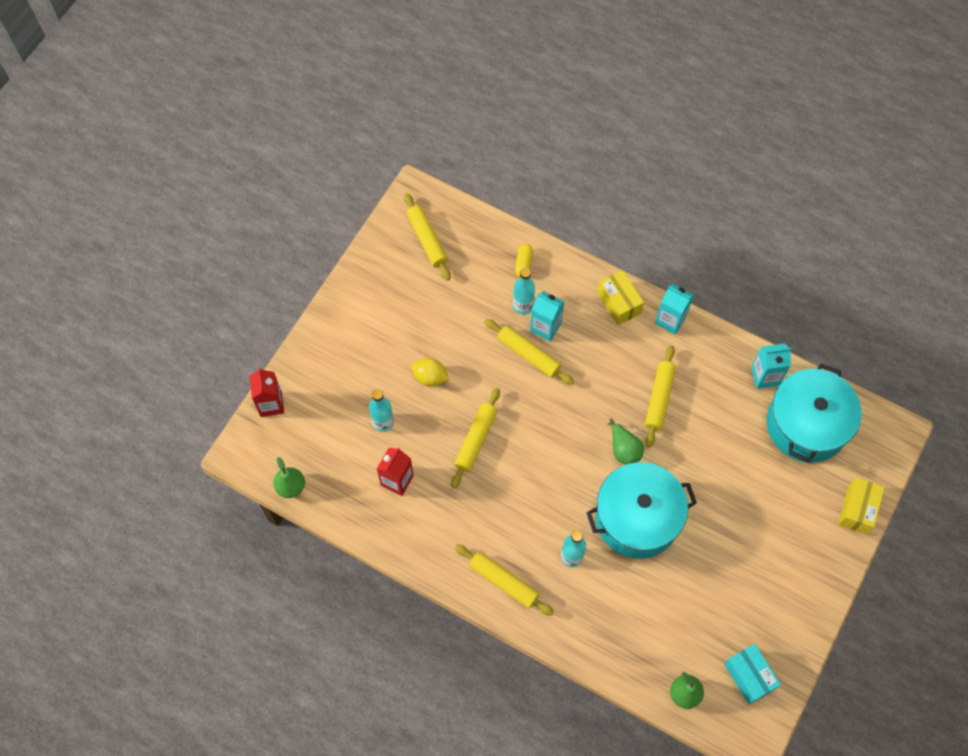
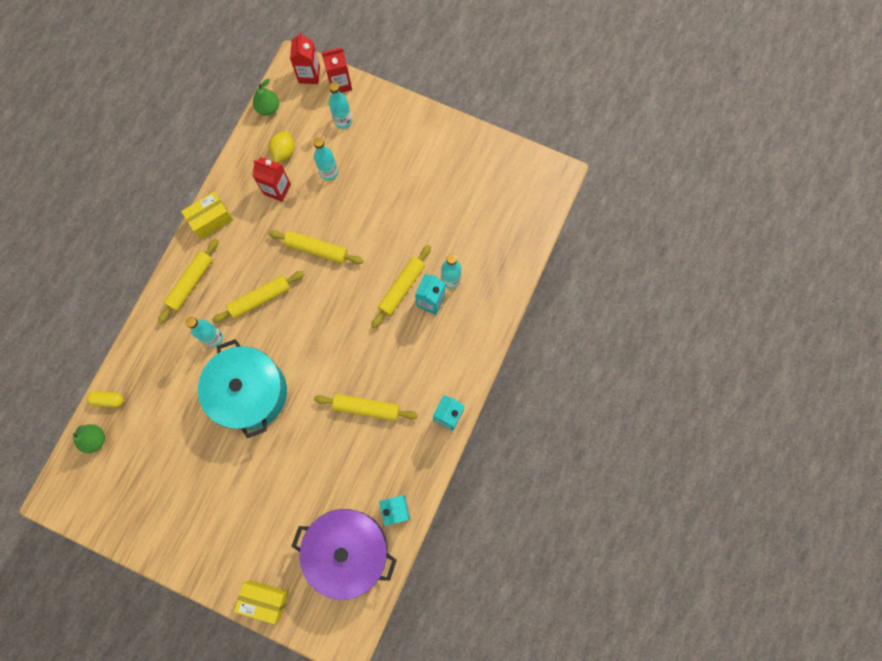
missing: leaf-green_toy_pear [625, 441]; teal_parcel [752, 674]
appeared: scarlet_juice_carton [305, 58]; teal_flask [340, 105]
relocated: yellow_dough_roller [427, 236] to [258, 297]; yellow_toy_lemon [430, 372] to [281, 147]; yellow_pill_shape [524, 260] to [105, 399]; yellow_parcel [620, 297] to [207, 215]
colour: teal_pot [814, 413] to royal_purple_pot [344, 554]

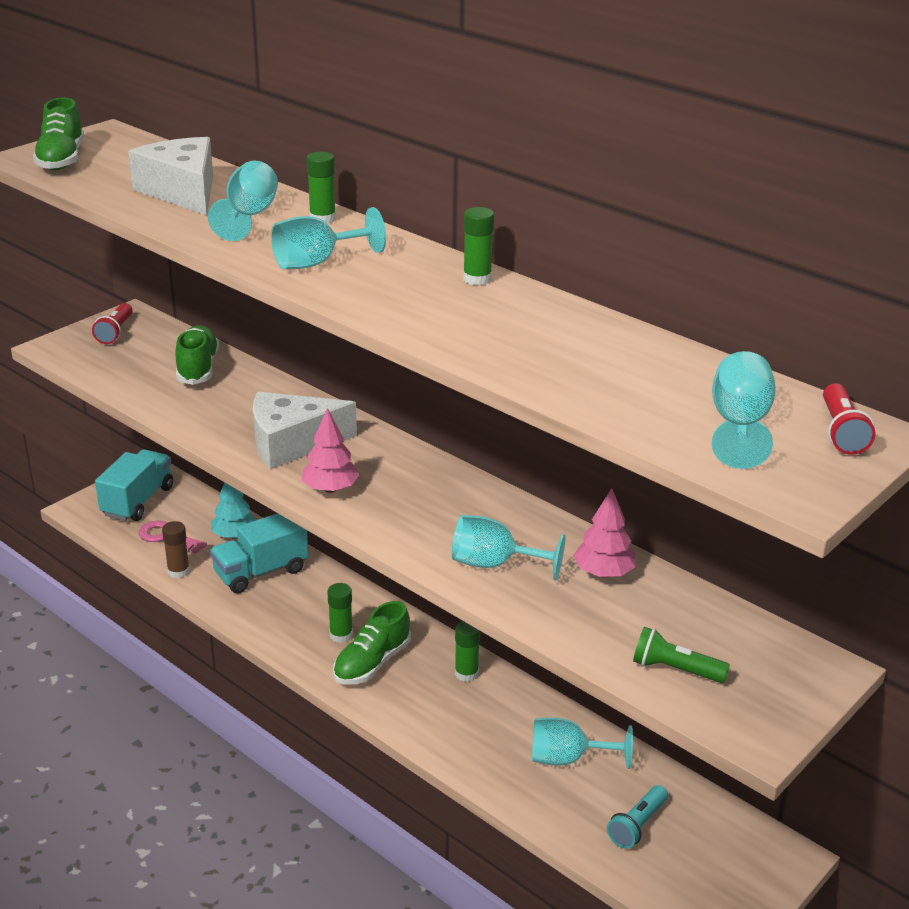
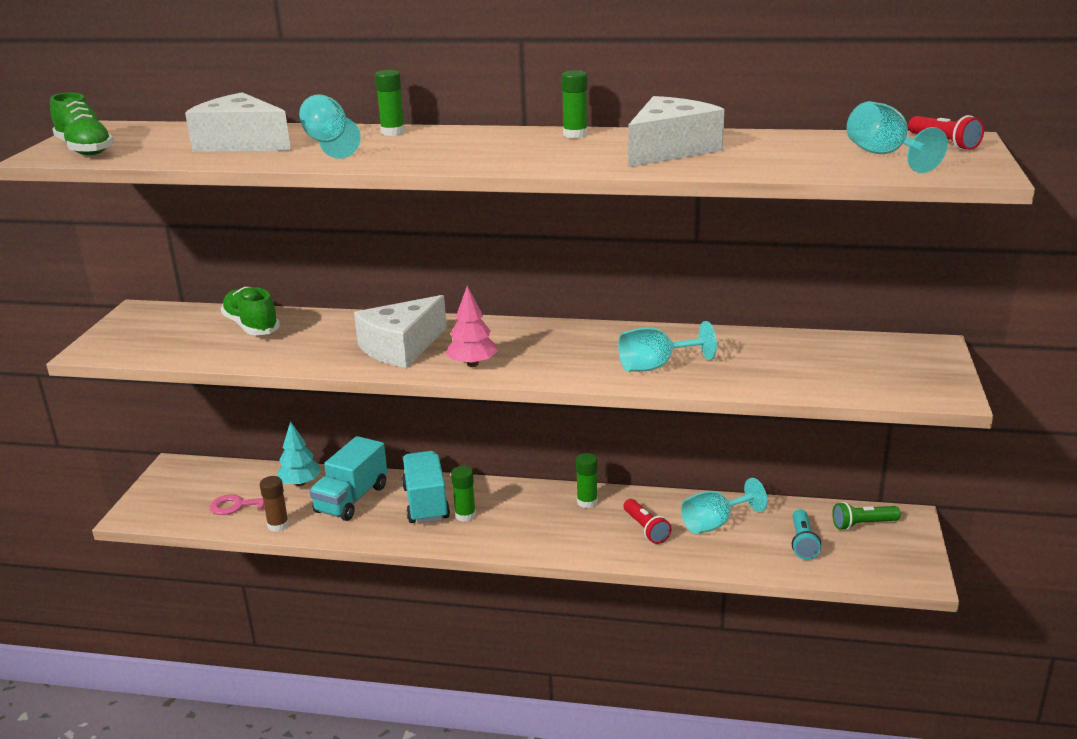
missing: teal_chalice [328, 238]; leaf-green_shoe [372, 643]; rose-pink_fir_tree [604, 532]
appeared: pure_white_piece_of_cheese [676, 131]
relocated: scarlet_flashlight [112, 323] to [648, 521]; teal_lorry [134, 485] to [426, 487]; leaf-green_flashlight [681, 655] to [866, 516]

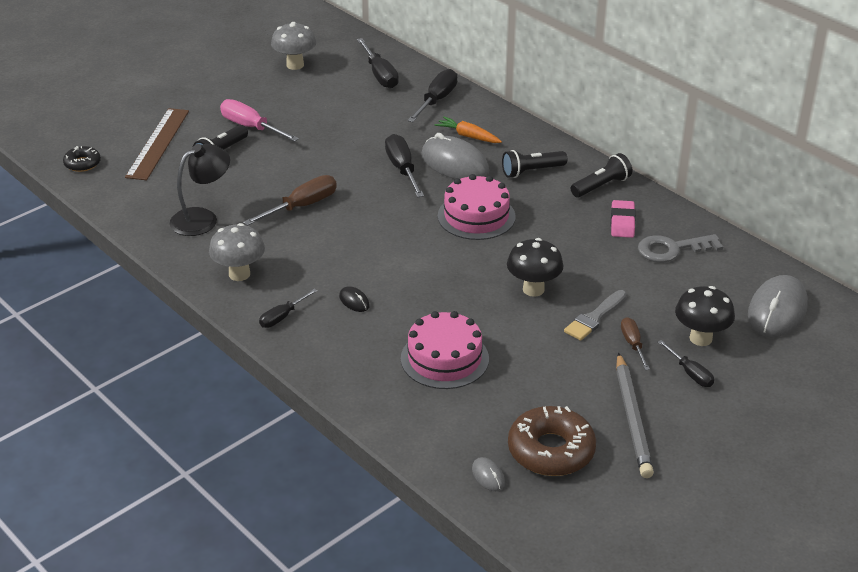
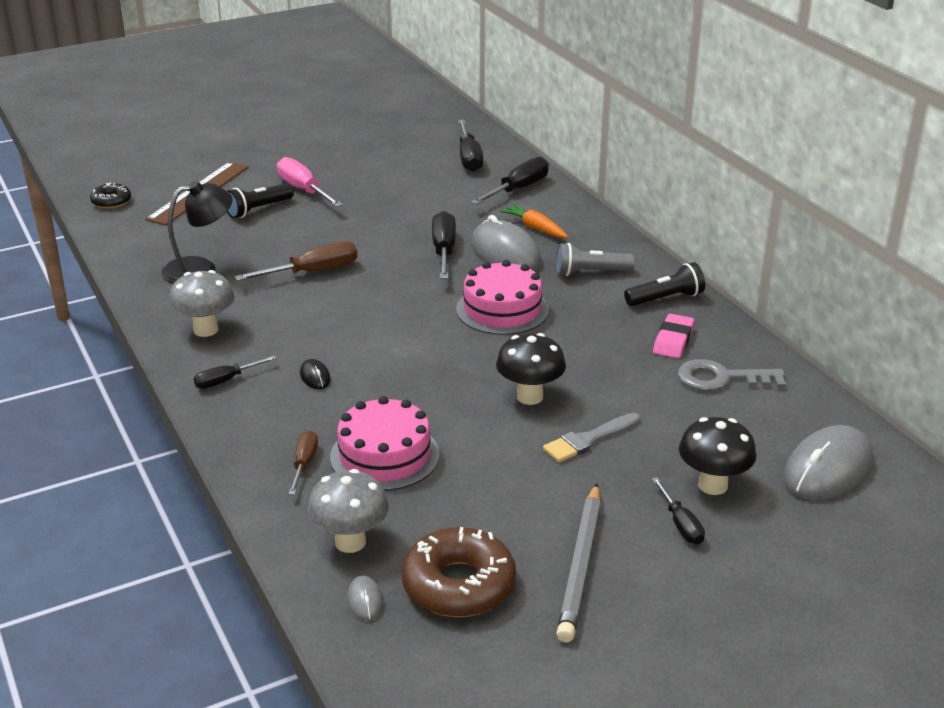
relocated: ash-grey_fungus [293, 46] to [348, 511]; russet_hand_screwdriver [635, 343] to [303, 462]
colour: jet-black_flashlight [534, 164] to ash-grey_flashlight [595, 259]

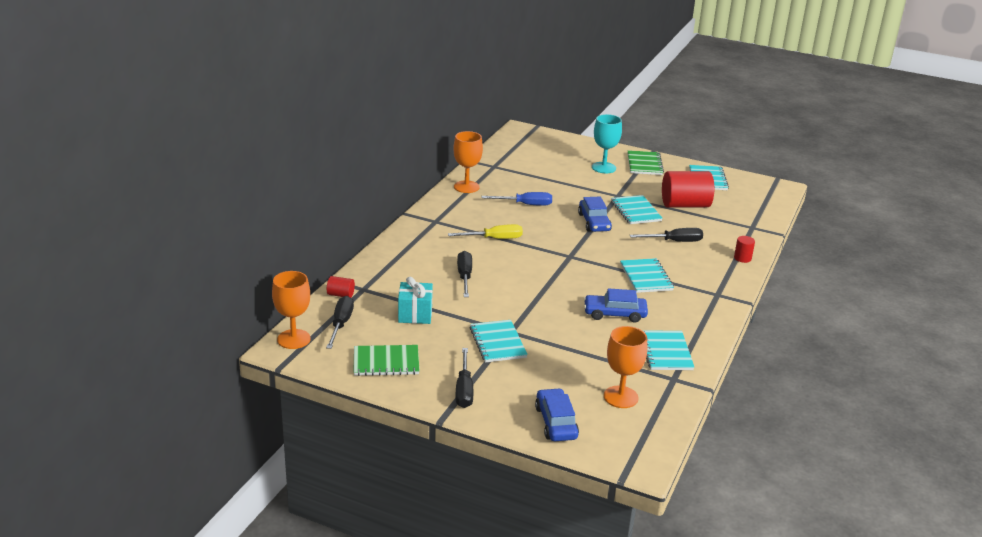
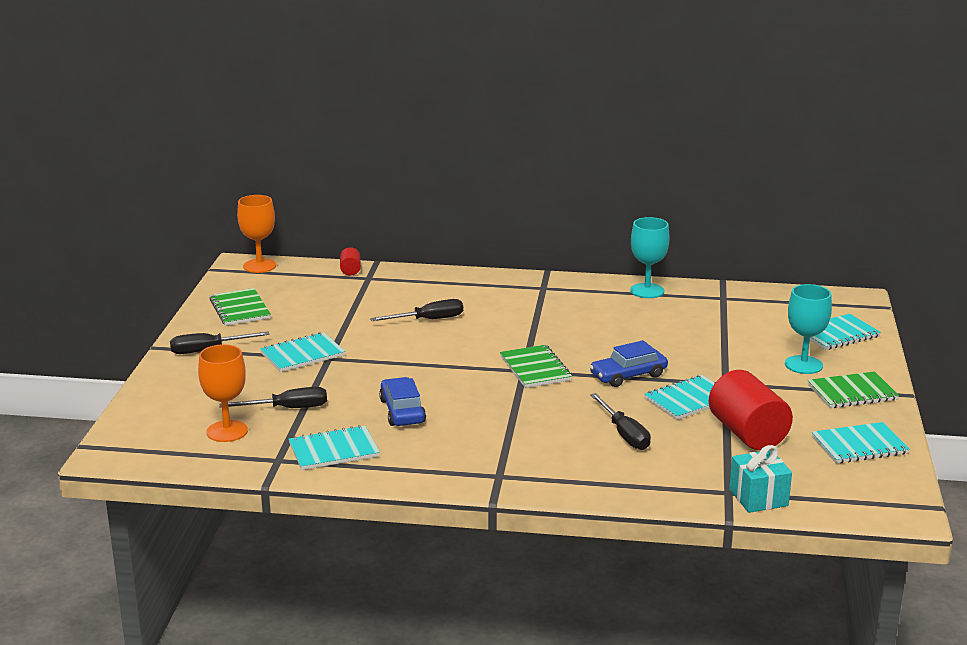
missing: yellow_hand_screwdriver [485, 231]; cobalt_hand_screwdriver [517, 199]; cobalt_car [557, 414]; scarlet_cylinder_shape [744, 249]
appeared: leaf-green_notebook [536, 366]
relocated: jet-black_hand_screwdriver [340, 322] to [273, 397]; teal_gift [415, 300] to [760, 479]; teal_notebook [647, 275] to [845, 332]
colour: orange_chalice [468, 162] to teal_chalice [649, 257]

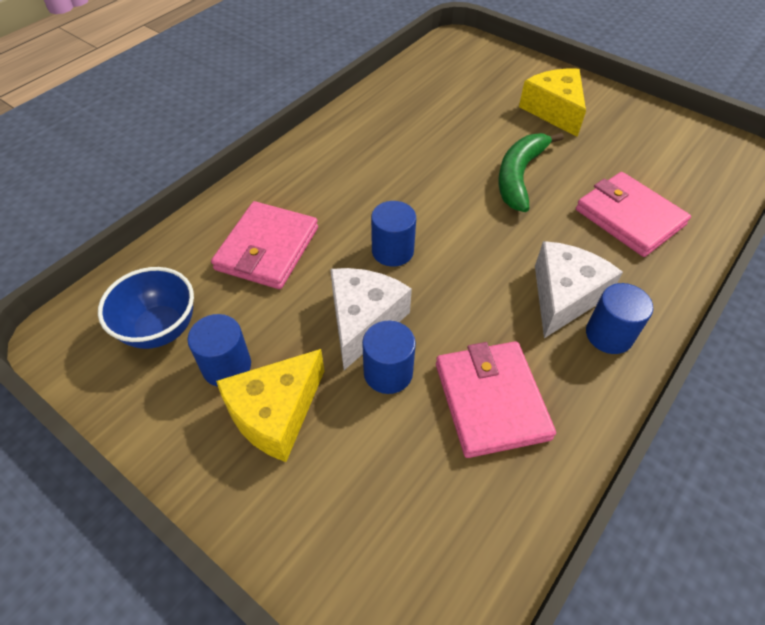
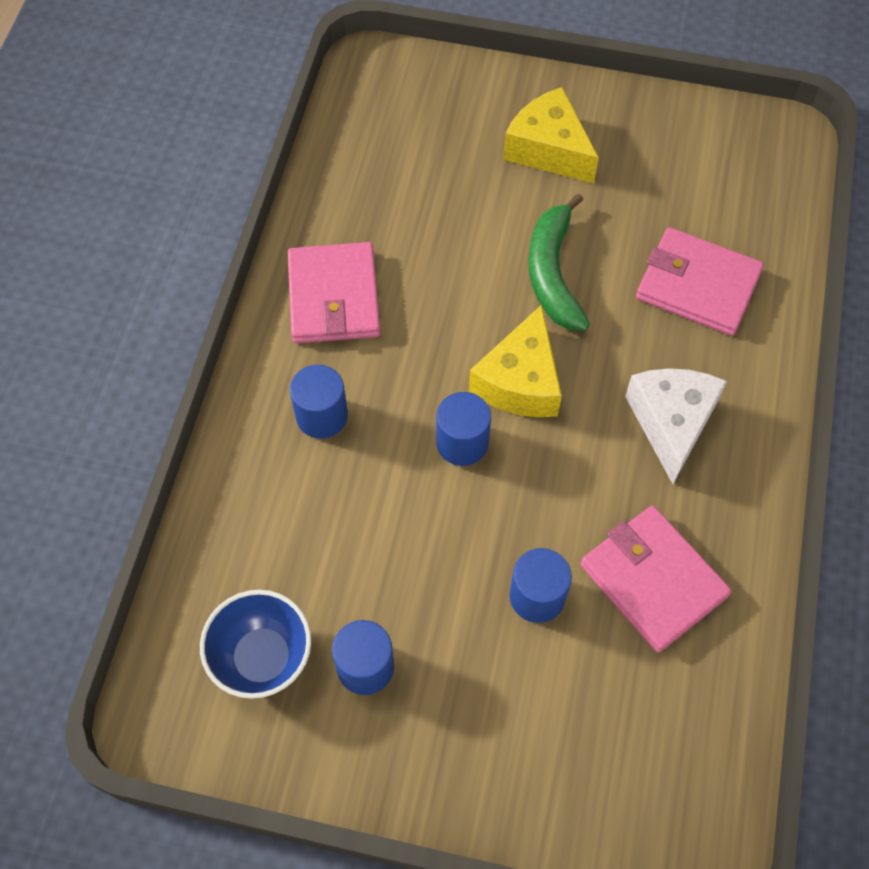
missing: pure_white_piece_of_cheese [371, 319]
relocated: rose-pink_billfold [264, 245] to [334, 292]; yellow_piece_of_cheese [270, 405] to [515, 361]; cobalt_cylinder_shape [619, 318] to [319, 402]

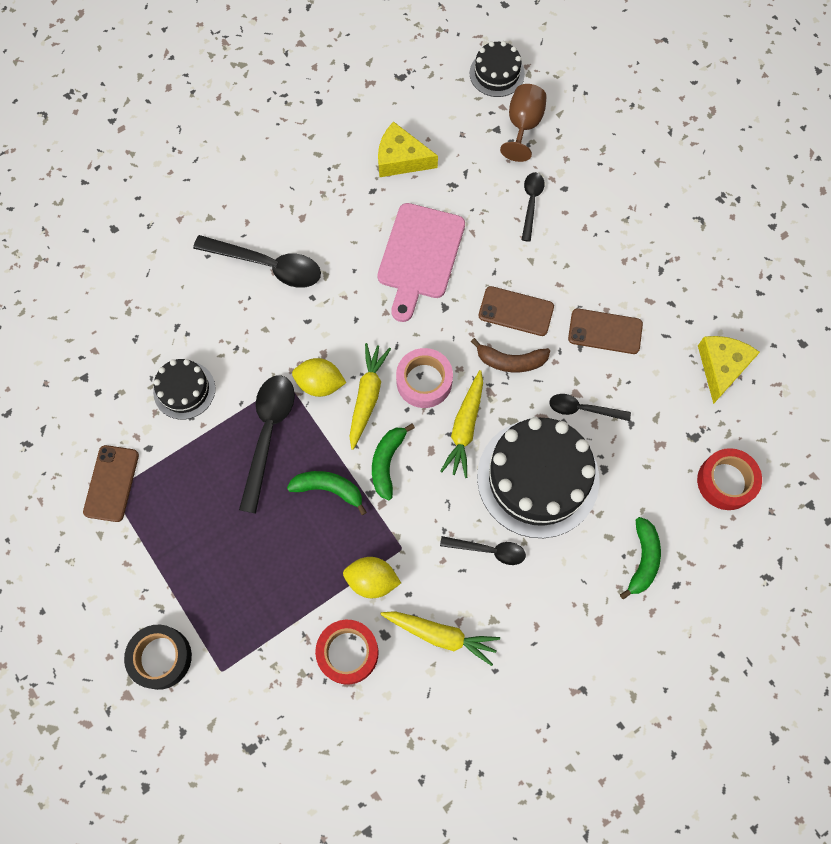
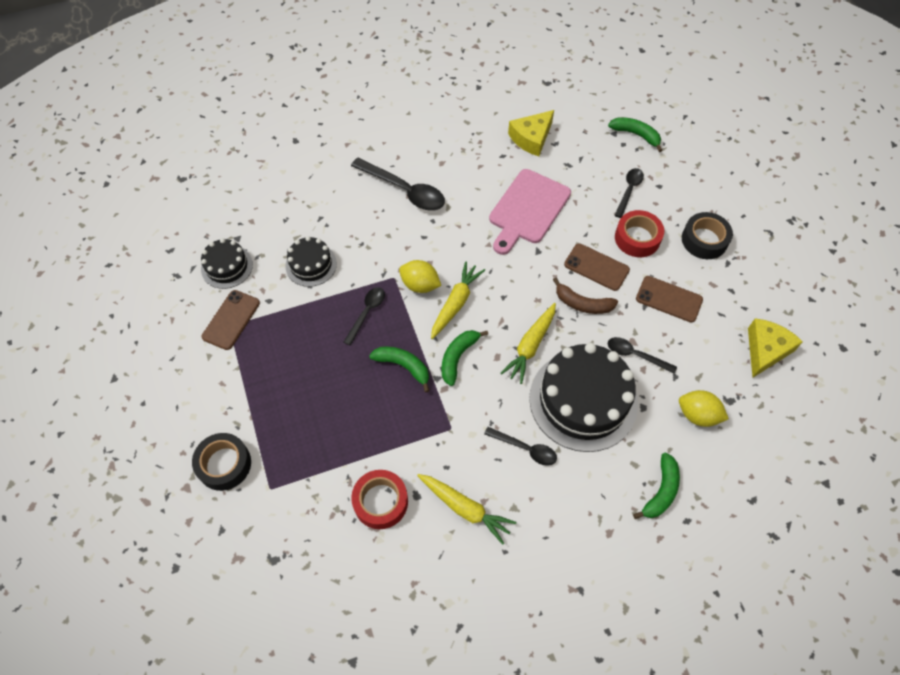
missing: rose-pink_tape [424, 378]
appeared: jet-black_tape [707, 235]
relocated: yellow_toy_lemon [372, 577] to [704, 408]; jet-black_cake [497, 69] to [227, 263]; scarlet_tape [729, 479] to [639, 233]
exchanged: russet_chalice [523, 123] to leaf-green_banana_fruit [635, 134]
spun: yellow_piece_of_cheese [408, 149] = [531, 133] 75 degrees counterclockwise
size: jet-black_teaspoon [267, 444] = [364, 316] x0.58

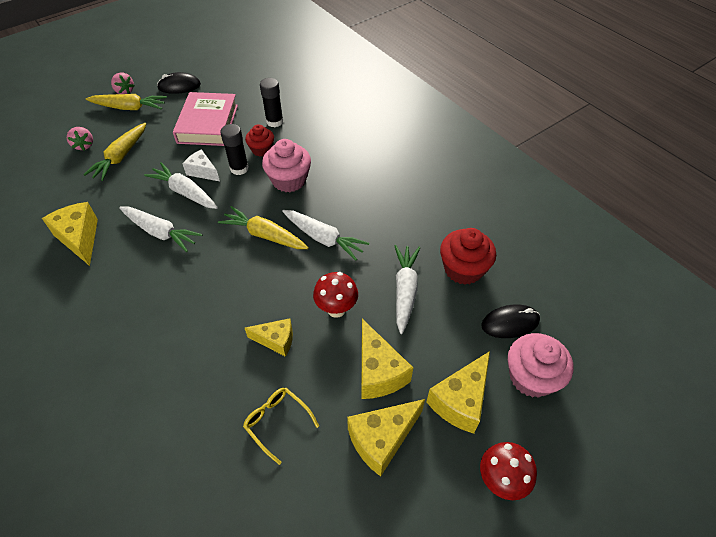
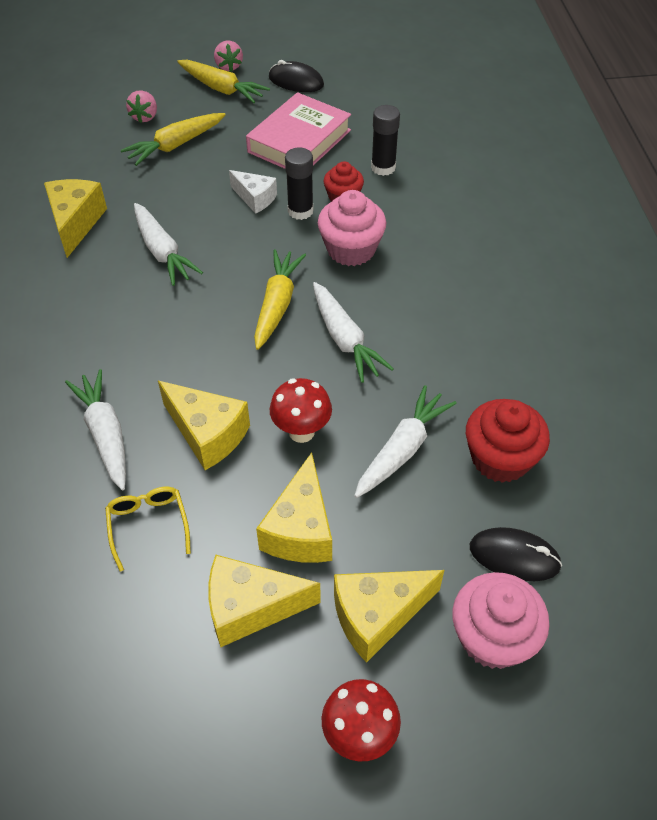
relocated: pure_white_toy_carrot [181, 185] to [95, 429]
spun: pure_white_piece_of_cheese [201, 165] = [253, 192] 150 degrees clockwise; yellow_toy_carrot [263, 227] = [280, 300] 45 degrees clockwise
size: yellow_piece_of_cheese [269, 337] = [204, 425] x1.54

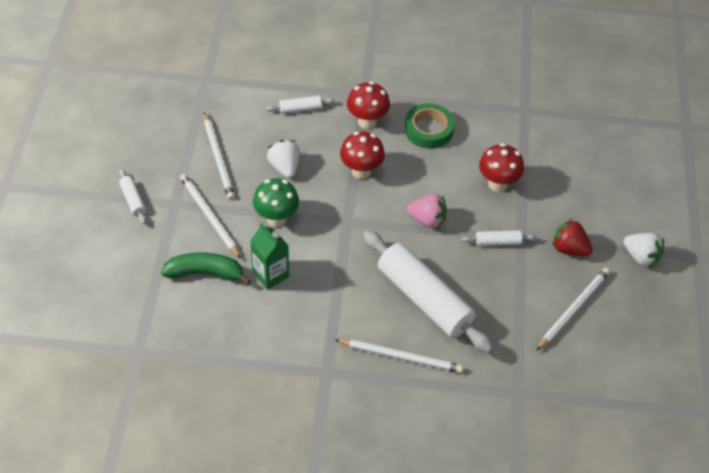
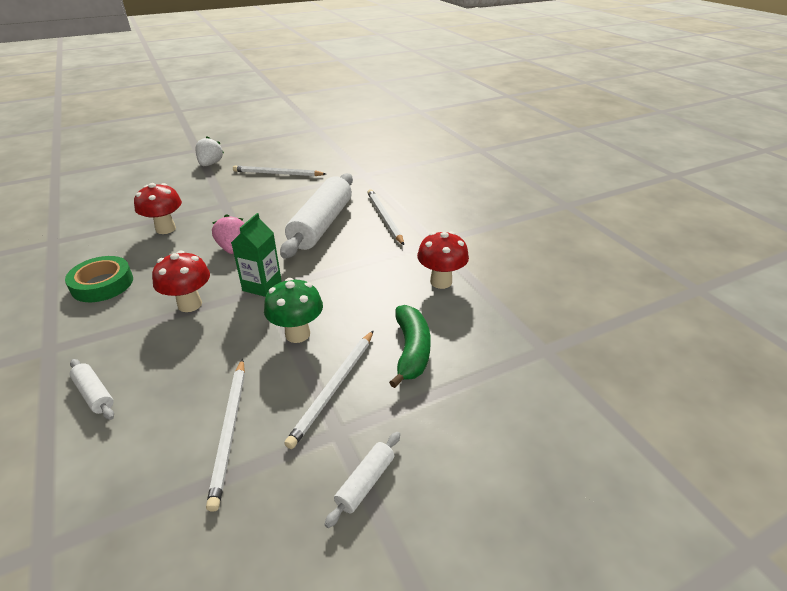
missing: pure_white_berry [283, 159]; pure_white_dough_roller [498, 238]; scarlet_berry [572, 237]
relocated: leaf-green_juice_carton [269, 256] to [256, 255]; scarlet_fungus [368, 105] to [443, 260]
spun: leaf-green_banana_fruit [206, 269] = [410, 346] 150 degrees counterclockwise; pure_white_lead_pencil [219, 156] = [225, 435] 135 degrees clockwise

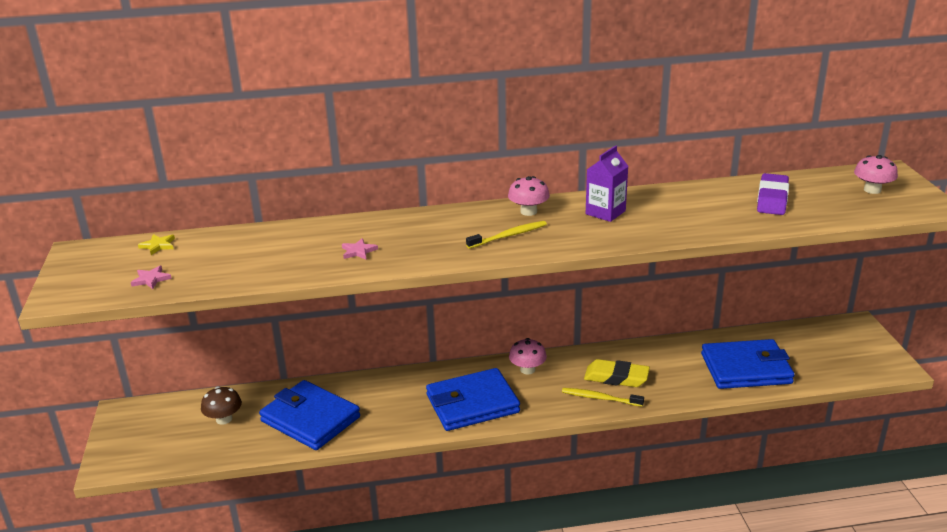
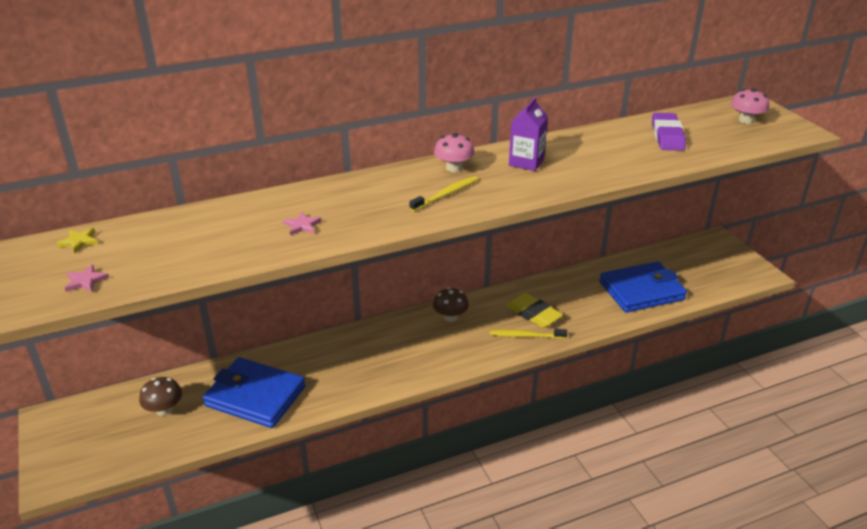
missing: cobalt_billfold [473, 399]
colour: rose-pink_fungus [528, 356] to russet_fungus [451, 304]
spun: yellow_eraser [617, 373] = [534, 310] 45 degrees clockwise

